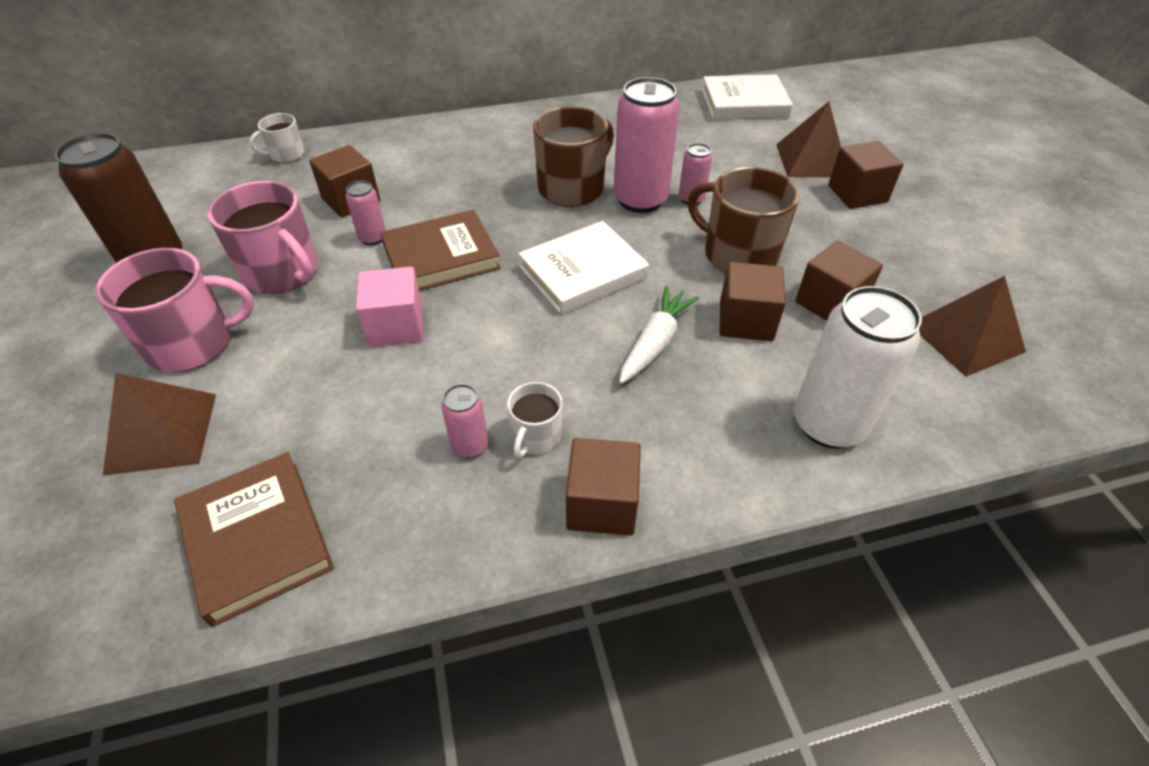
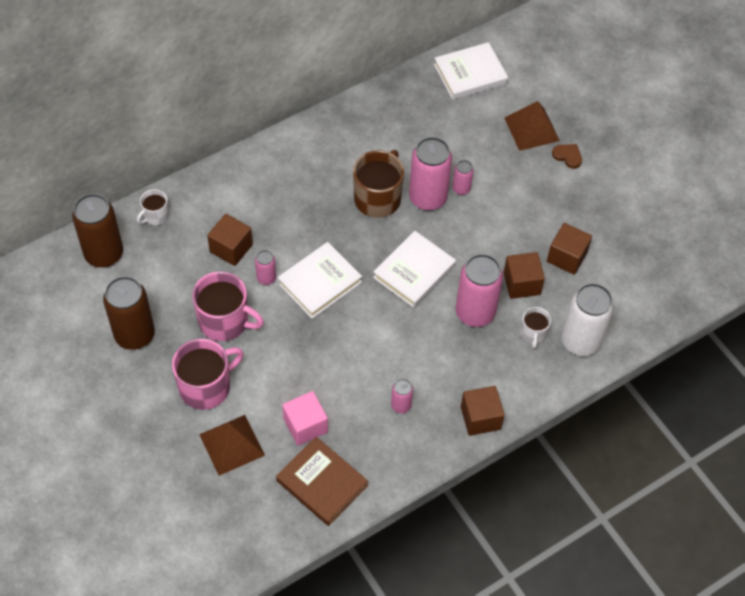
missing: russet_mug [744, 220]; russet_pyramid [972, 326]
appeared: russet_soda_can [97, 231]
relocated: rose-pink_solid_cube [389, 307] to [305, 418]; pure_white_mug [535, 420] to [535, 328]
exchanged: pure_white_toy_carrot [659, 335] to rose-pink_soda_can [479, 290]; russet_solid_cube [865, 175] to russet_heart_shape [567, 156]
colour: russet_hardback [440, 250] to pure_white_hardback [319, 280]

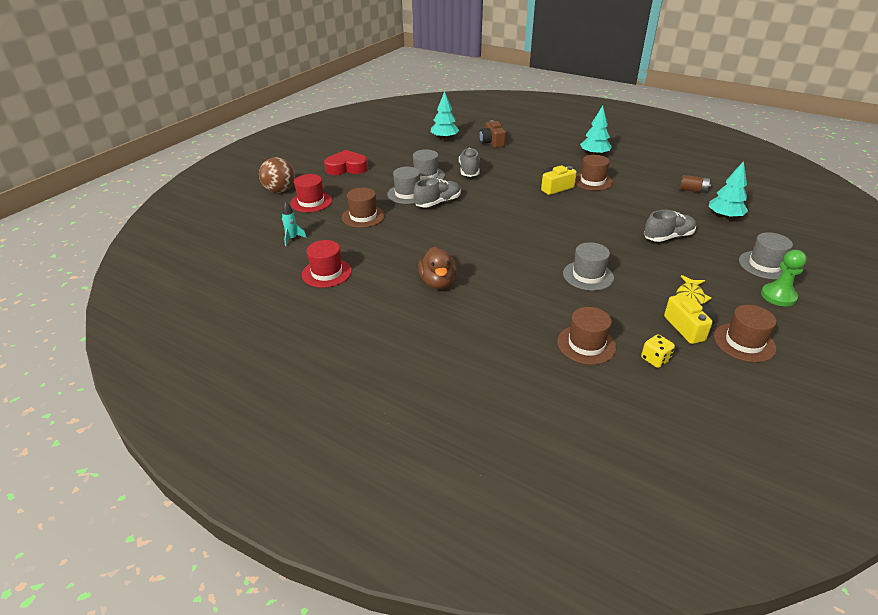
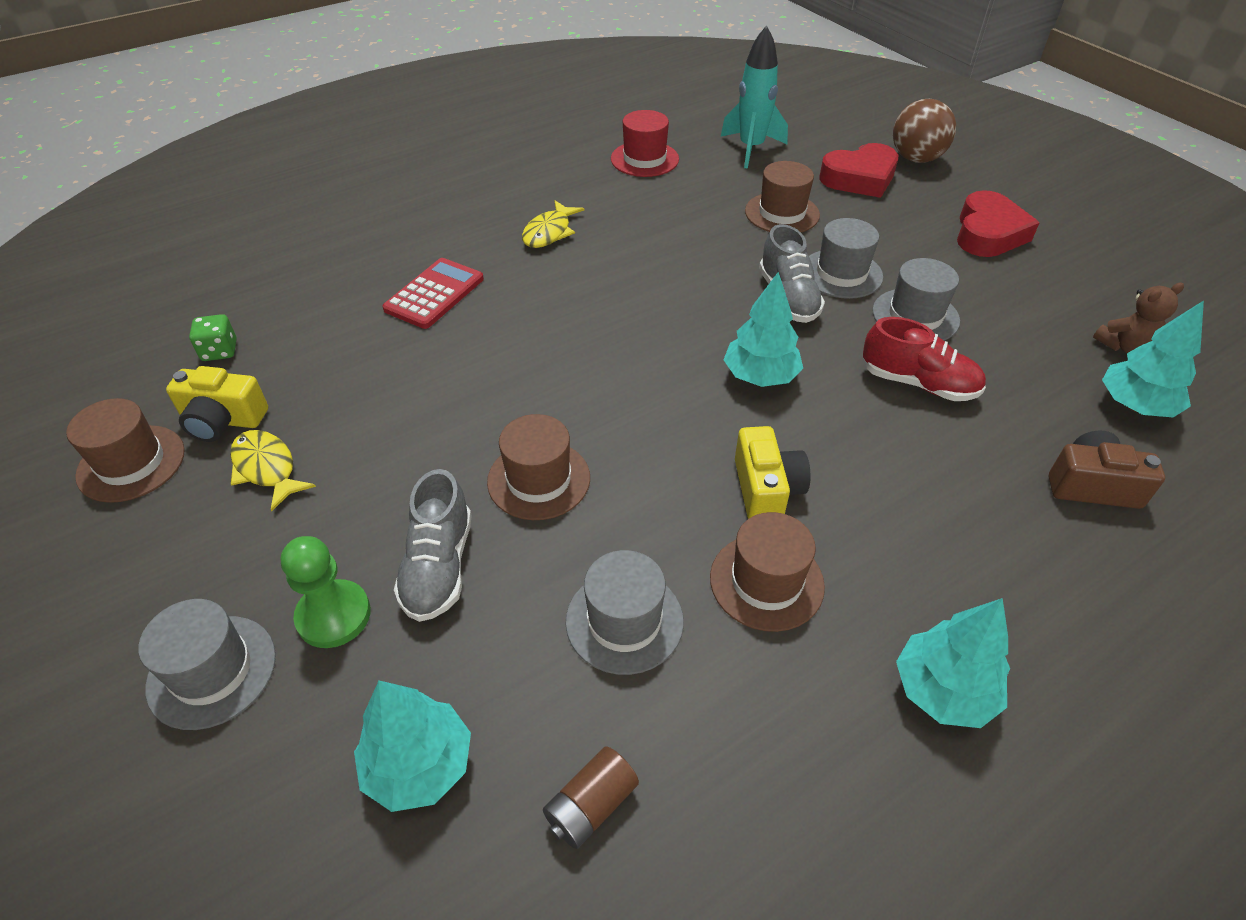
appeared: scarlet_adding_machine [433, 293]; teal_fir_tree [763, 329]; russet_stuffed_bear [1138, 317]
relocated: russet_tall_hat [586, 336] to [538, 467]; ash-grey_tall_hat [588, 266] to [625, 612]; leaf-green_game_pawn [784, 278] to [326, 592]
exchanged: scarlet_tall_hat [311, 193] to scarlet_heart_shape [858, 170]; russet_rubber_duck [437, 267] to yellow_toy_fish [553, 224]
colour: ash-grey_shoe [469, 162] to scarlet_shoe [924, 359]; yellow_die [658, 351] to leaf-green_die [213, 337]
size: teal_toy_rocket [294, 223] = [754, 97] x1.88

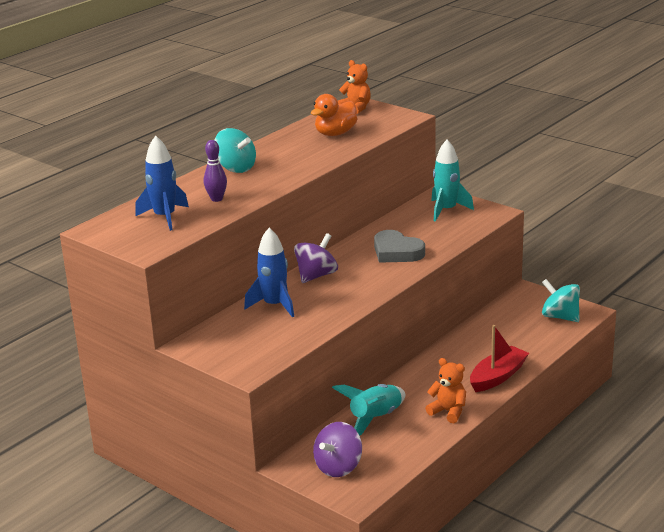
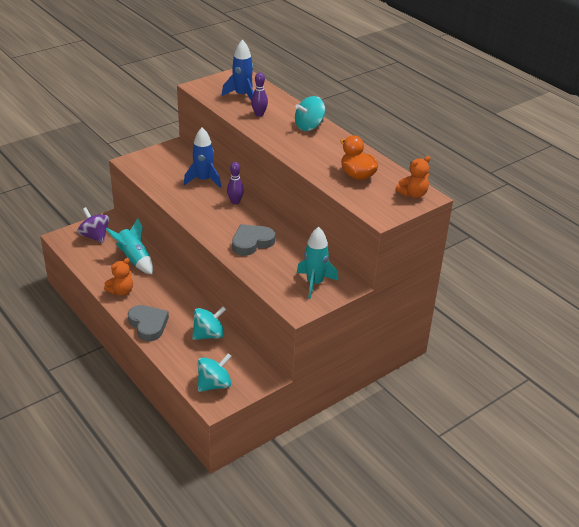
appeared: teal_toy_top [209, 323]
exchanged: royal_purple_toy_top [316, 258] to royal_purple_bowling_pin [235, 183]; scarlet_sailboat [499, 358] to ash-grey_heart_shape [148, 323]

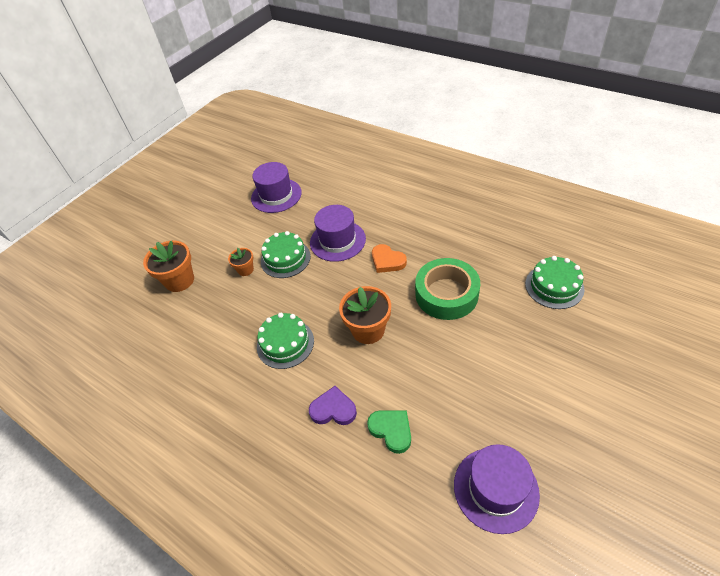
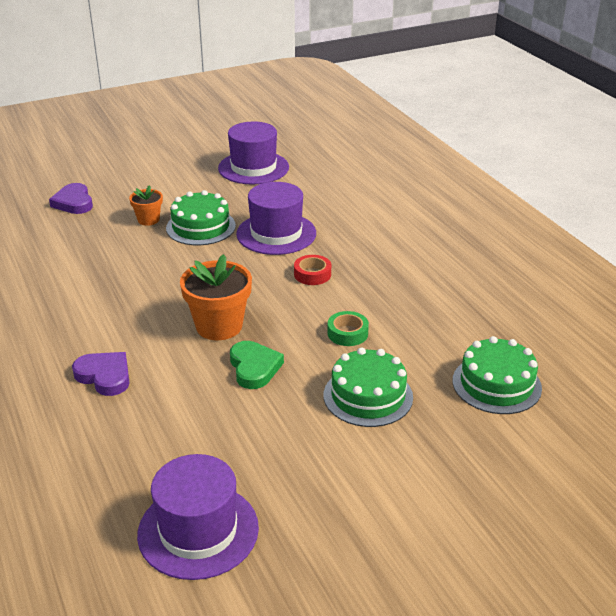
relocated: leaf-green_cake [285, 341] to [368, 387]; leaf-green_heart_shape [389, 432] to [257, 365]
exchanged: orange_flower_pot [168, 266] to royal_purple_heart_shape [71, 198]; orange_heart_shape [389, 258] to scarlet_tape [312, 270]
size: leaf-green_tape [447, 289] = [348, 328] x0.44

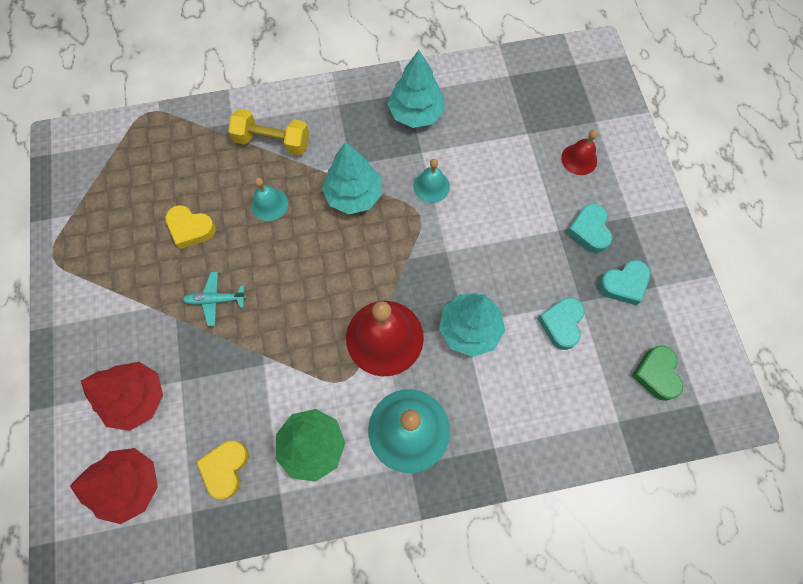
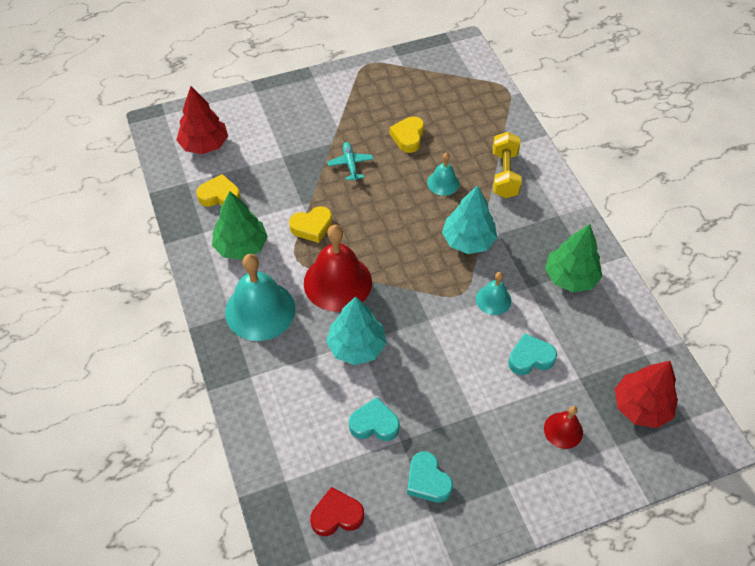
appeared: yellow_heart_shape [310, 224]
relocated: scarlet_fir_tree [122, 396] to [646, 394]; teal_heart_shape [589, 228] to [532, 354]
colour: teal_fir_tree [416, 89] to leaf-green_fir_tree [574, 258]; leaf-green_heart_shape [657, 373] to scarlet_heart_shape [337, 511]

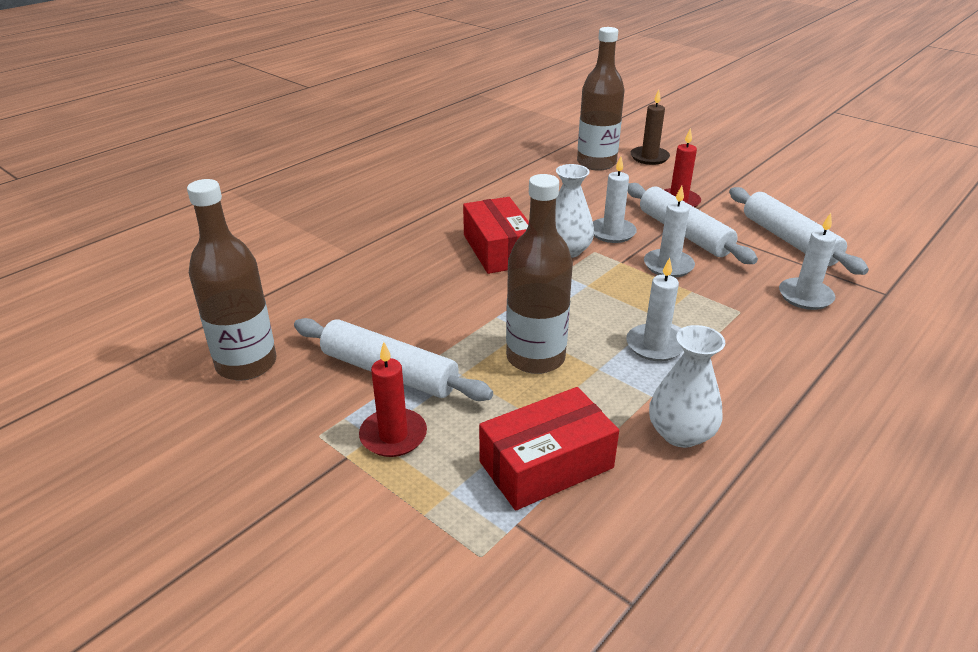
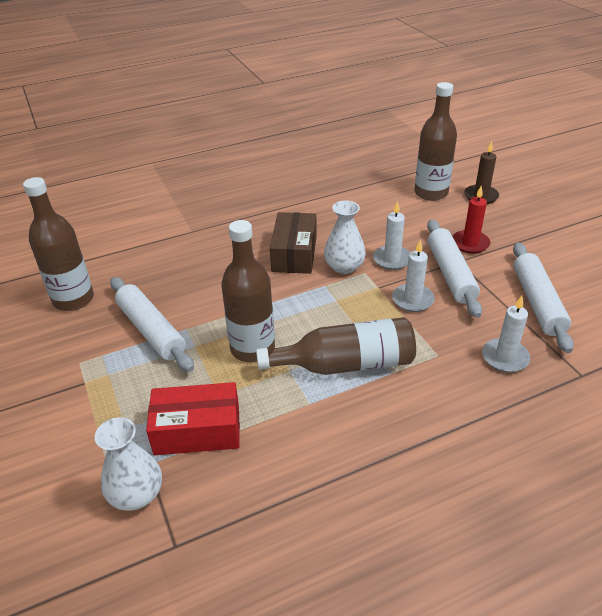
missing: scarlet_pillar_candle [393, 399]
relocated: pure_white_flower_vase [687, 386] to [128, 464]
exchanged: pure_white_pillar_candle [655, 309] to russet_flask [336, 346]
colour: scarlet_parcel [496, 235] to russet_parcel [293, 243]

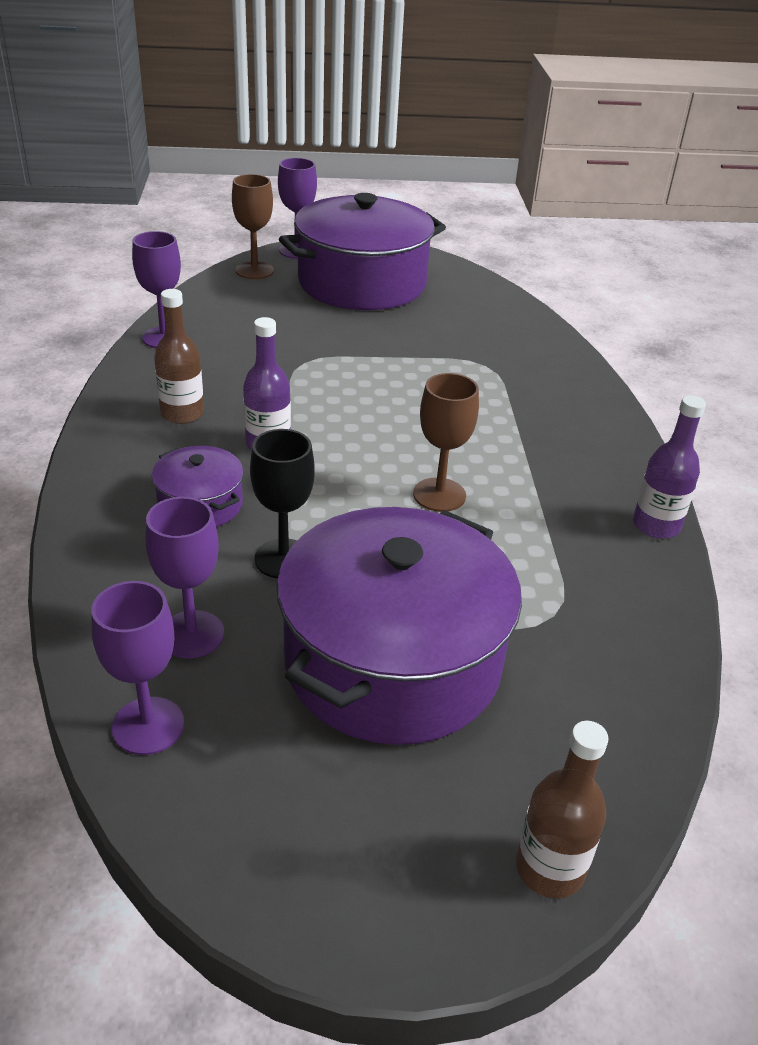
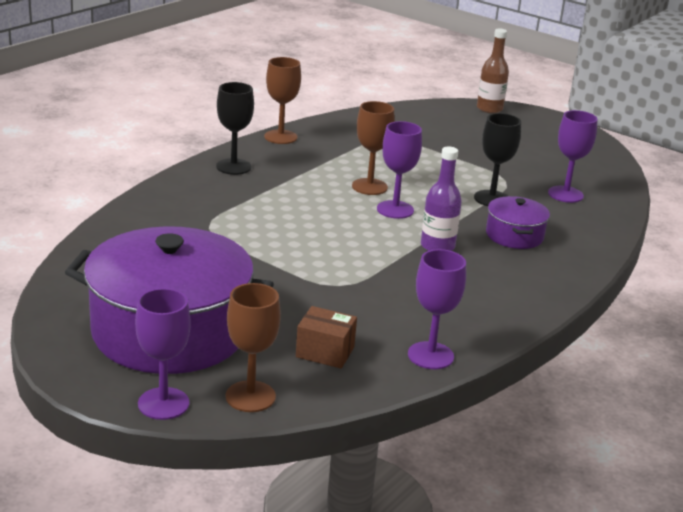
missing: russet_flask [179, 356]; royal_purple_pot [399, 626]
appeared: jet-black_chalice [235, 128]; russet_parcel [326, 337]
relocated: royal_purple_chalice [137, 668] to [399, 170]
exchanged: royal_purple_flask [669, 467] to russet_chalice [282, 100]

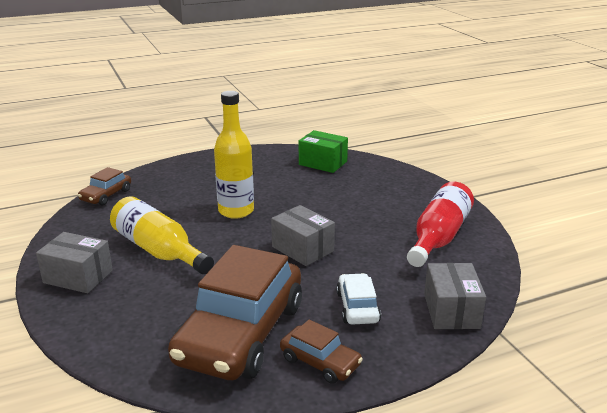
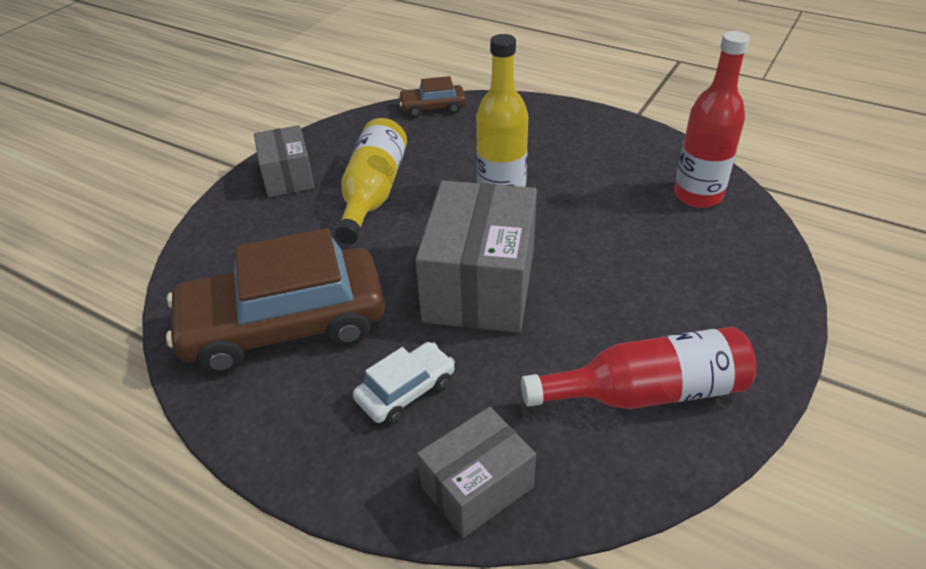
missing: russet_car [321, 351]
exchanged: leaf-green_parcel [323, 151] to scarlet_flask [712, 119]
size: ash-grey_parcel [303, 235] = [476, 257] x1.74

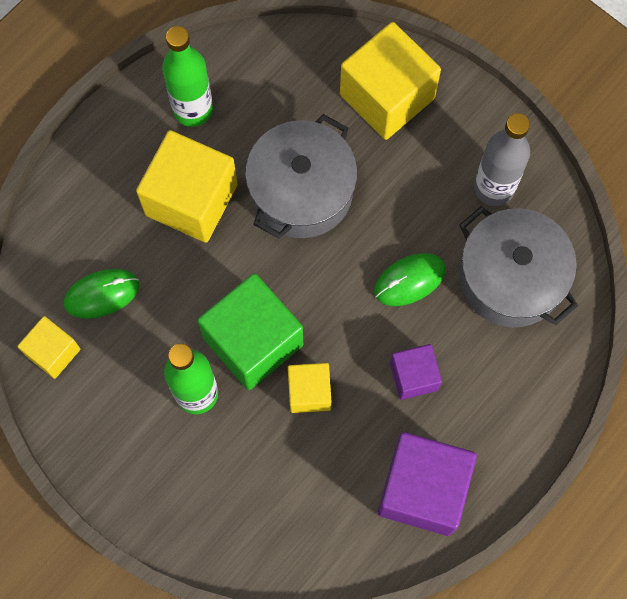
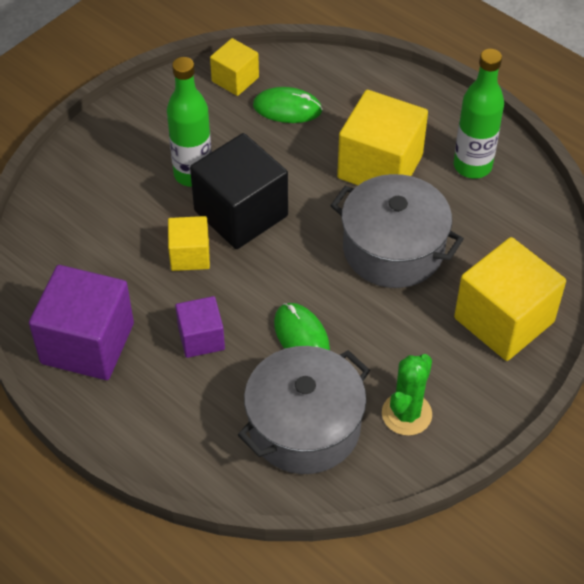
exchanged: ash-grey_flask [502, 159] to leaf-green_cactus [407, 395]
colour: leaf-green_solid_cube [250, 331] to jet-black_solid_cube [239, 191]
spun: leaf-green_mouse [102, 294] = [287, 105] 60 degrees counterclockwise

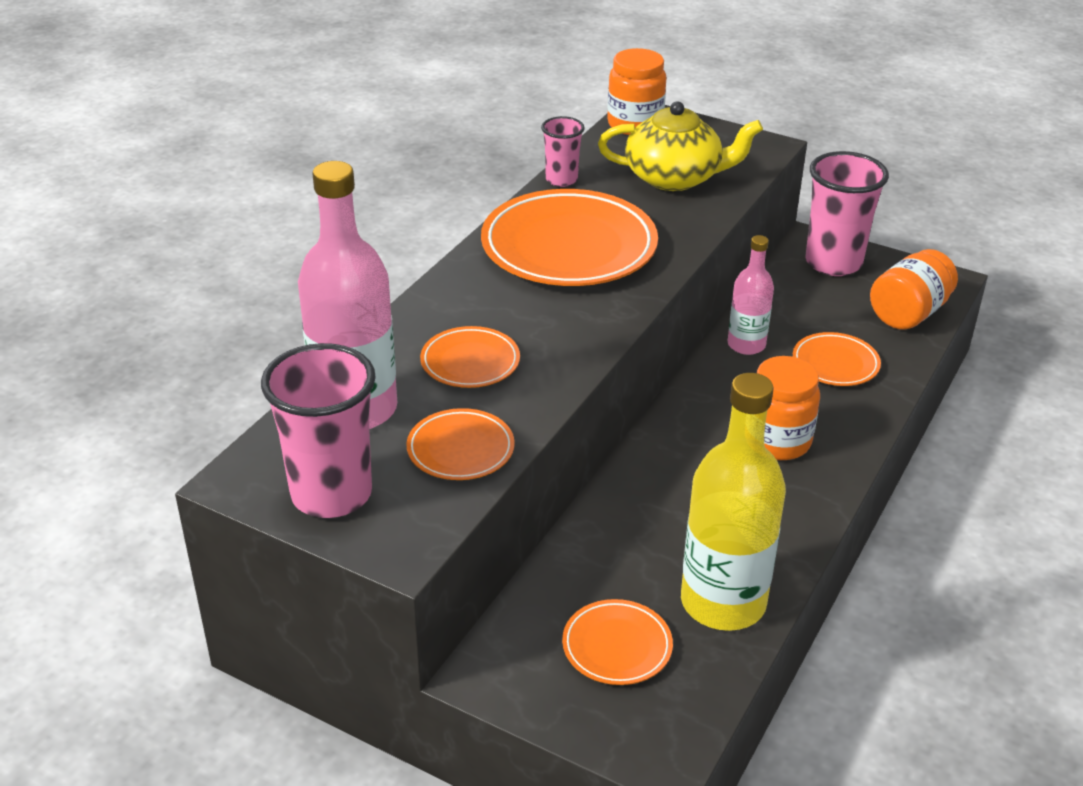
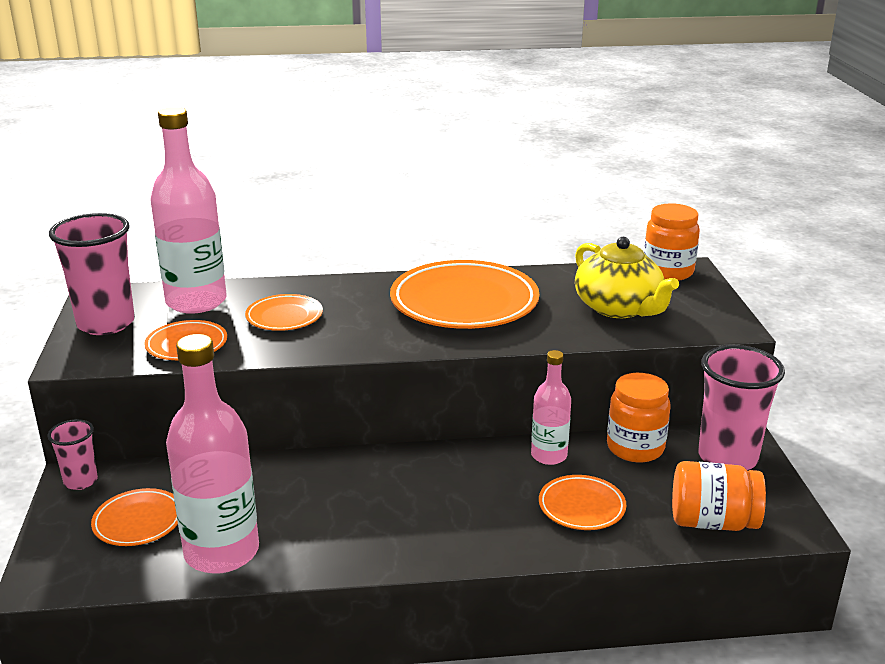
relocated: rose-pink_beaker [562, 151] to [73, 454]; orange_preserve_jar [788, 408] to [639, 417]
colour: yellow_flask [733, 502] to rose-pink_flask [212, 454]

